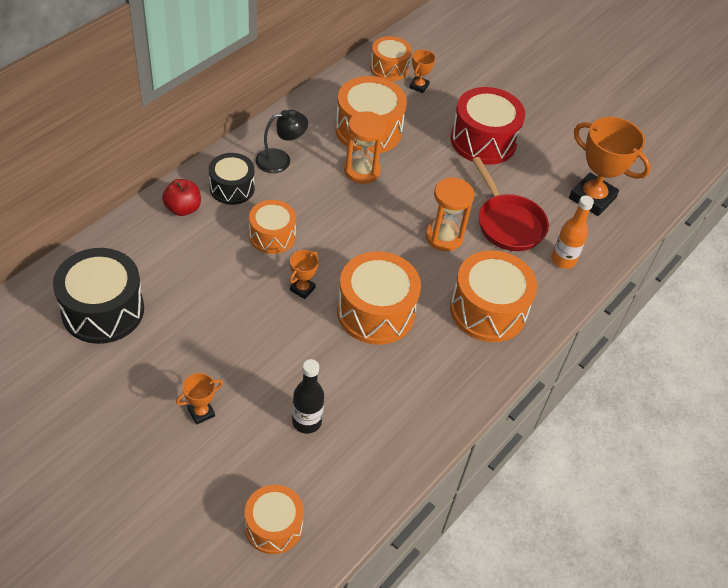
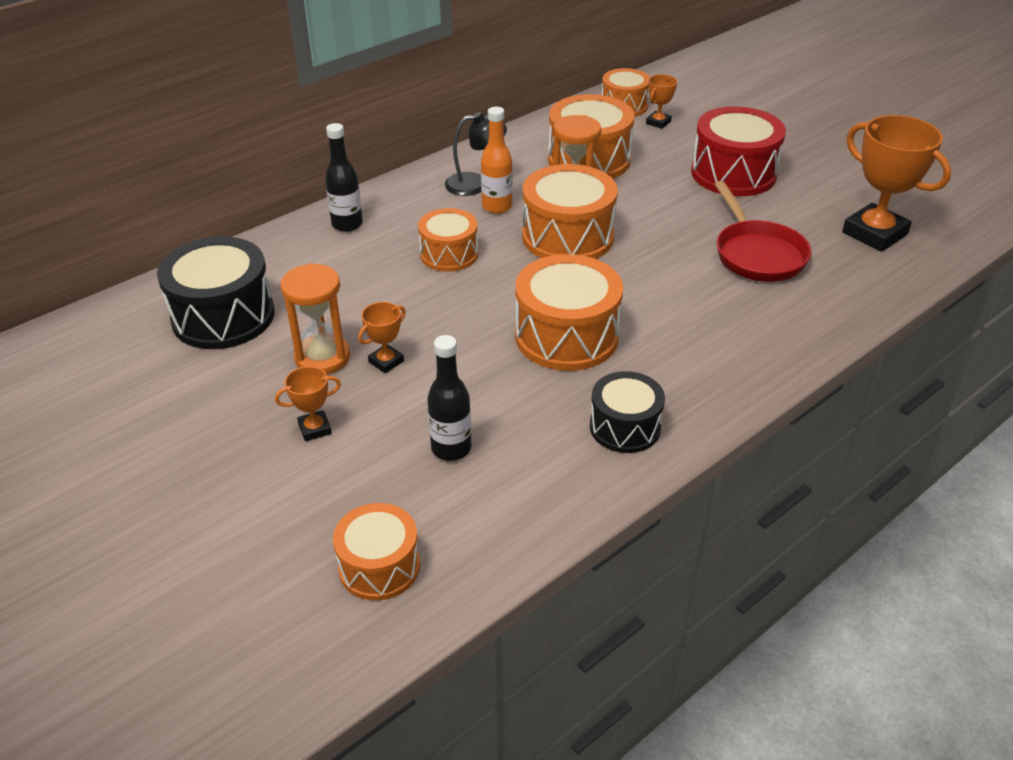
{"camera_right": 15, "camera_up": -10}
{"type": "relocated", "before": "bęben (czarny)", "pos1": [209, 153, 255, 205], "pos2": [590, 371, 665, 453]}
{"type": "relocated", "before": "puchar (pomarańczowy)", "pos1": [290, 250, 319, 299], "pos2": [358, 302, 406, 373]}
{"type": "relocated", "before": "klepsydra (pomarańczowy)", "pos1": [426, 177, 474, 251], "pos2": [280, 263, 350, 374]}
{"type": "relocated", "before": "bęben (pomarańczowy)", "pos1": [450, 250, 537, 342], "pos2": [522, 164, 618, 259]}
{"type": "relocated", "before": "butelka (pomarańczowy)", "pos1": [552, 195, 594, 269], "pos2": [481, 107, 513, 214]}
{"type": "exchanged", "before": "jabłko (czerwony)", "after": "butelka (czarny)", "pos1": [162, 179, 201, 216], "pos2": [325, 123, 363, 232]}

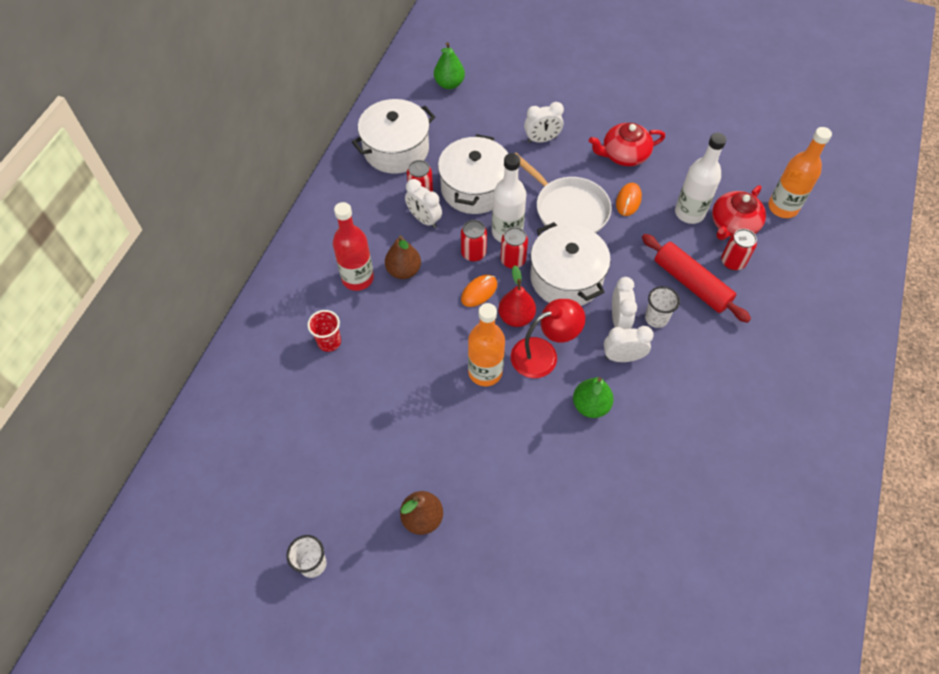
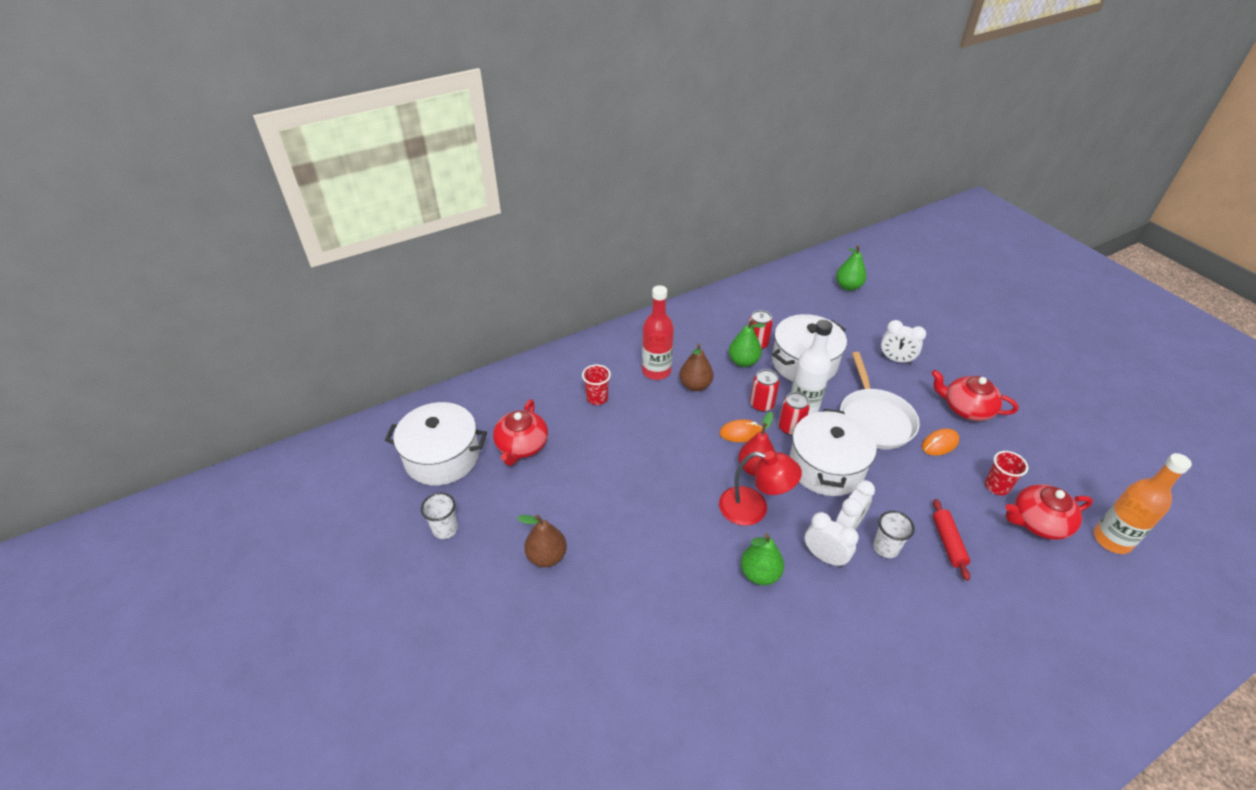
{"camera_right": 40, "camera_up": -15}
{"type": "missing", "before": "butelka (pomarańczowy)", "pos1": [468, 303, 505, 386]}
{"type": "missing", "before": "puszka (czerwony)", "pos1": [721, 229, 757, 270]}
{"type": "appeared", "after": "imbryk (czerwony)", "pos2": [493, 399, 548, 466]}
{"type": "relocated", "before": "garnek (biały)", "pos1": [352, 99, 435, 174], "pos2": [385, 402, 487, 485]}
{"type": "exchanged", "before": "budzik (biały)", "after": "gruszka (zielony)", "pos1": [405, 179, 442, 228], "pos2": [728, 319, 766, 367]}
{"type": "exchanged", "before": "butelka (biały)", "after": "szklanka (czerwony)", "pos1": [675, 133, 727, 224], "pos2": [985, 451, 1028, 495]}
{"type": "size", "before": "wałek do ciasta (czerwony)", "pos1": [642, 234, 751, 323], "pos2": [933, 499, 970, 581], "scale": 0.61}

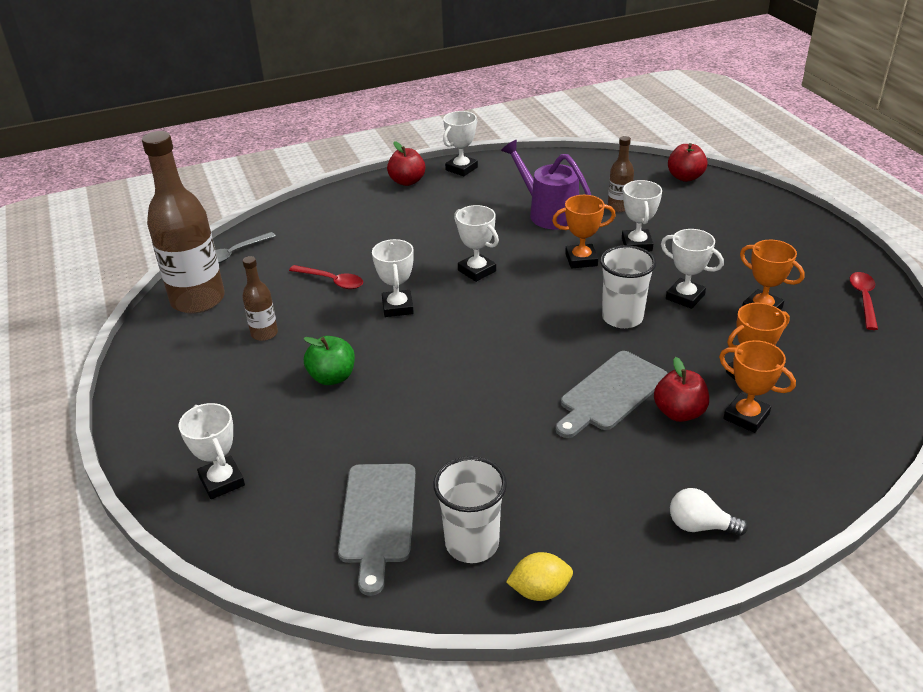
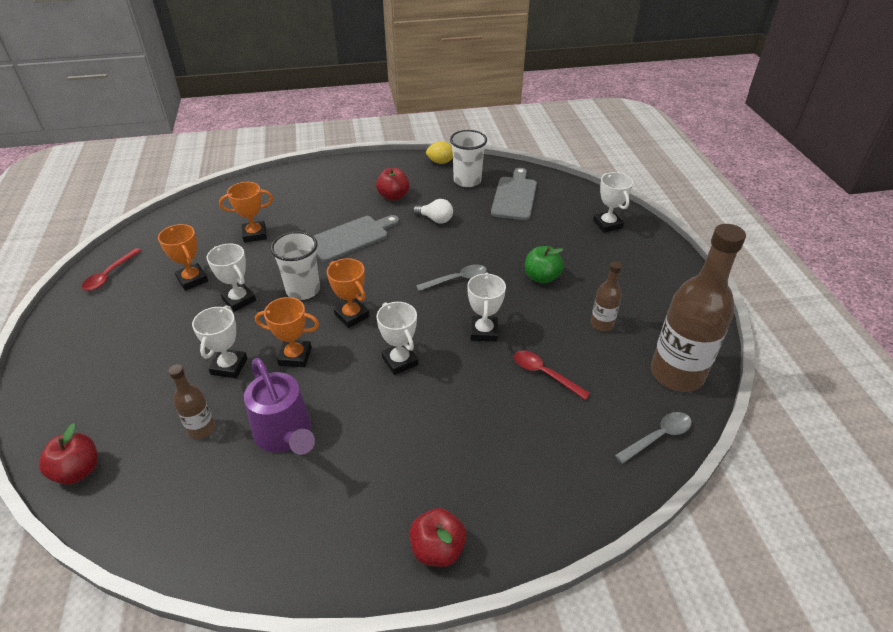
{"camera_right": -170, "camera_up": 5}
{"type": "missing", "before": "puchar (biały)", "pos1": [443, 111, 478, 176]}
{"type": "appeared", "after": "łyżka (szary)", "pos2": [416, 264, 487, 291]}
{"type": "relocated", "before": "jabłko (czerwony)", "pos1": [654, 357, 709, 422], "pos2": [376, 168, 410, 201]}
{"type": "relocated", "before": "żarówka (biały)", "pos1": [670, 488, 748, 536], "pos2": [413, 199, 453, 223]}
{"type": "relocated", "before": "puchar (pomarańczowy)", "pos1": [719, 340, 796, 433], "pos2": [327, 258, 370, 328]}

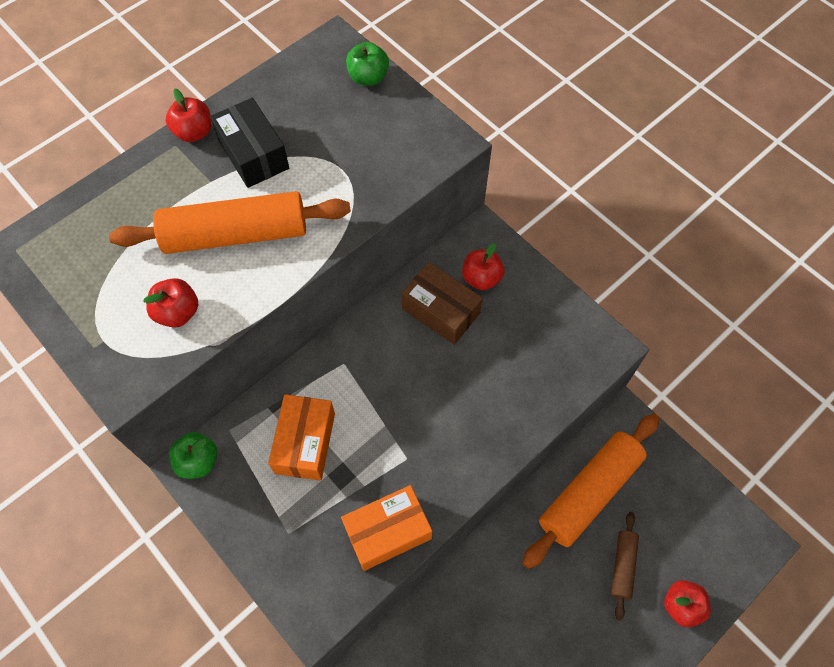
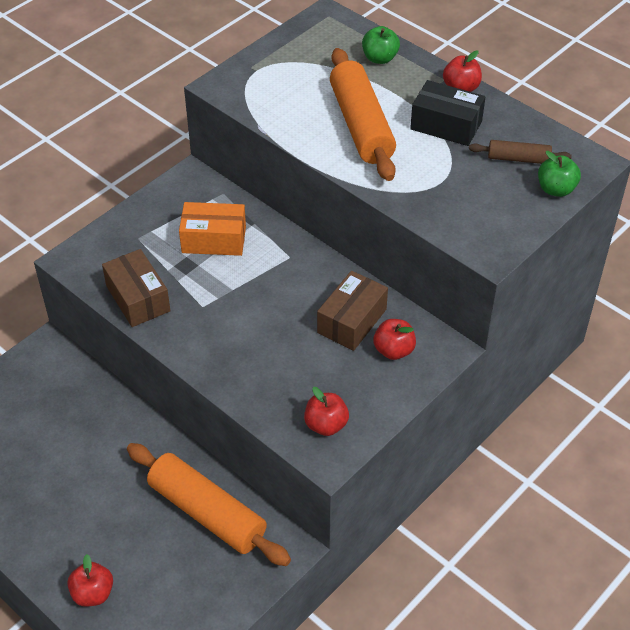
{"camera_right": 85, "camera_up": -15}
{"type": "relocated", "before": "jabłko (czerwony)", "pos1": [143, 278, 198, 328], "pos2": [304, 387, 349, 436]}
{"type": "relocated", "before": "jabłko (zielony)", "pos1": [169, 432, 217, 479], "pos2": [362, 26, 400, 64]}
{"type": "relocated", "before": "wałek do ciasta (brązowy)", "pos1": [611, 512, 639, 621], "pos2": [469, 140, 572, 164]}
{"type": "colour", "before": "pudełko (pomarańczowy)", "after": "pudełko (brązowy)", "pos1": [341, 485, 432, 571], "pos2": [102, 249, 171, 327]}
{"type": "spun", "before": "pudełko (czarny)", "pos1": [210, 98, 289, 188], "pos2": [410, 80, 485, 146], "turn": 60}

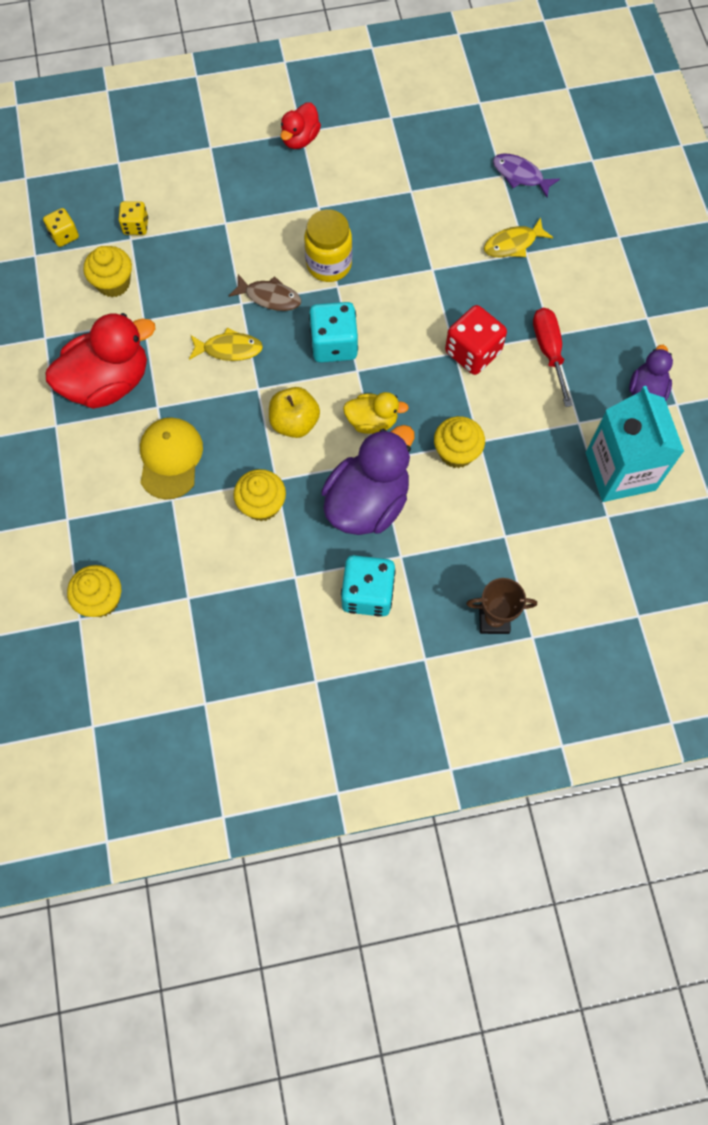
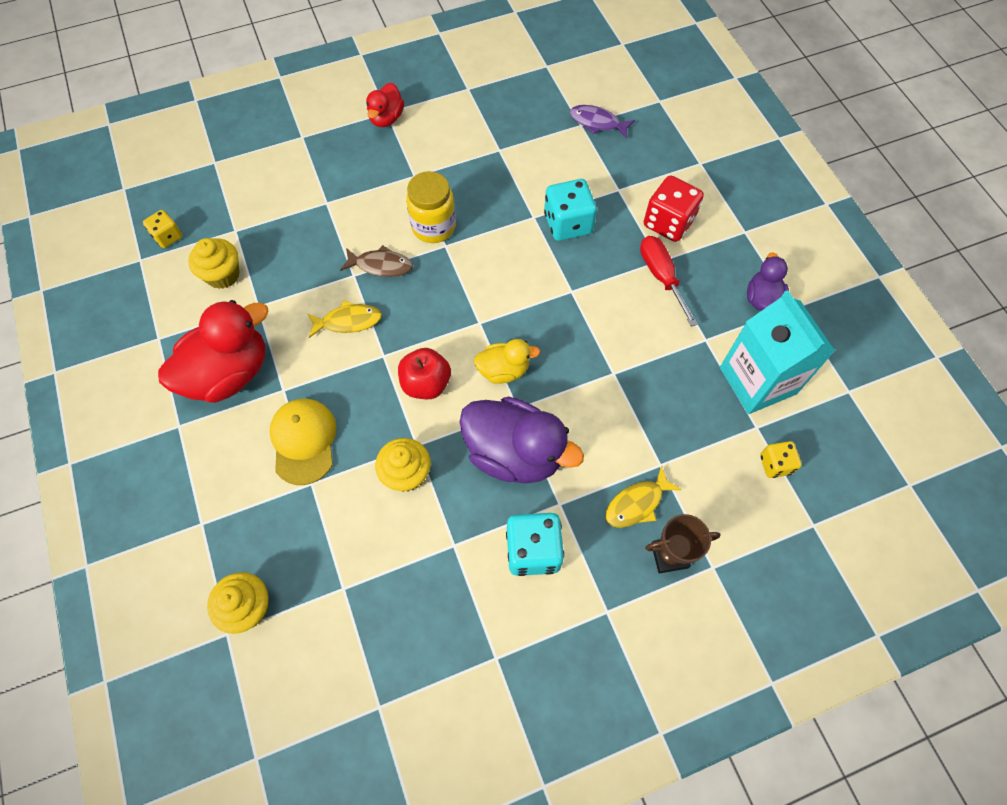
{"camera_right": -10, "camera_up": -5}
{"type": "missing", "before": "muffinka (żółty)", "pos1": [434, 416, 485, 468]}
{"type": "relocated", "before": "kostka do gry (żółty)", "pos1": [118, 201, 148, 235], "pos2": [760, 441, 802, 478]}
{"type": "relocated", "before": "kostka do gry (turkusowy)", "pos1": [309, 302, 358, 363], "pos2": [544, 179, 597, 241]}
{"type": "relocated", "before": "kostka do gry (czerwony)", "pos1": [445, 305, 507, 375], "pos2": [644, 176, 704, 242]}
{"type": "relocated", "before": "ryba (żółty)", "pos1": [484, 217, 553, 257], "pos2": [605, 466, 682, 528]}
{"type": "colour", "before": "jabłko (żółty)", "after": "jabłko (czerwony)", "pos1": [269, 387, 320, 438], "pos2": [398, 348, 451, 399]}
{"type": "spun", "before": "kaczka (fioletowy)", "pos1": [321, 425, 414, 535], "pos2": [460, 397, 584, 484], "turn": 90}

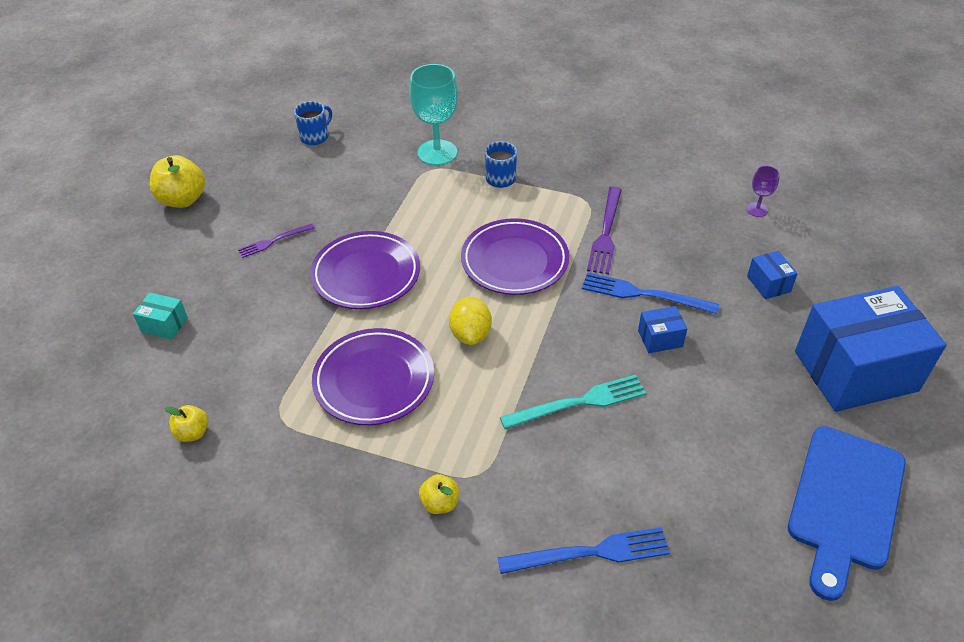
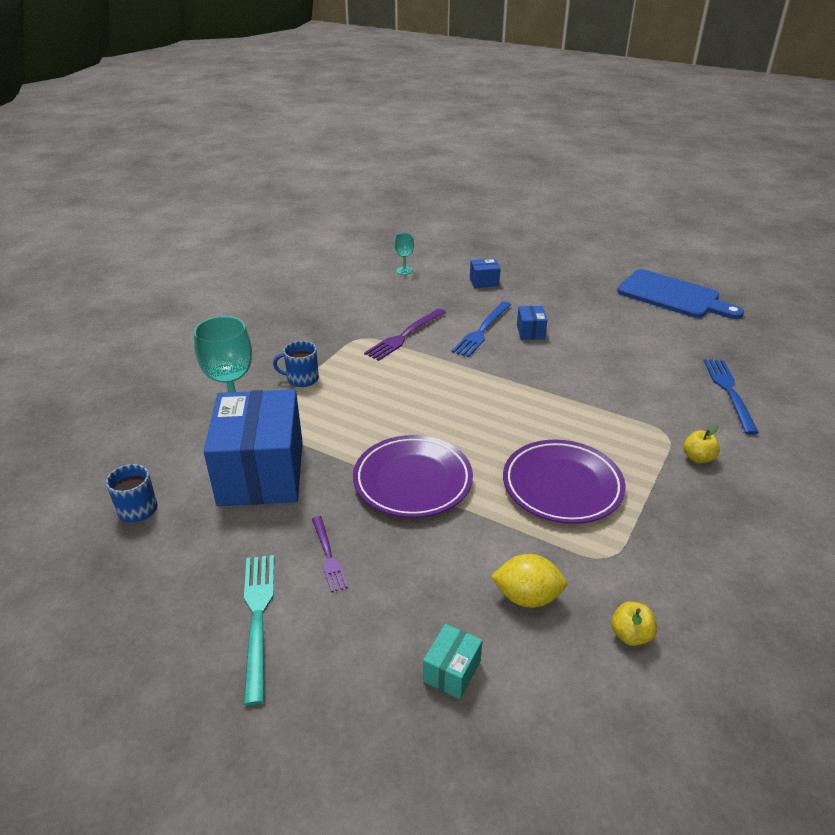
{"camera_right": -80, "camera_up": -10}
{"type": "missing", "before": "jabłko (żółty)", "pos1": [150, 155, 205, 208]}
{"type": "missing", "before": "talerz (fioletowy)", "pos1": [461, 218, 569, 295]}
{"type": "relocated", "before": "cytryna (żółty)", "pos1": [449, 297, 492, 345], "pos2": [490, 554, 567, 608]}
{"type": "relocated", "before": "widelec (turkusowy)", "pos1": [500, 374, 646, 429], "pos2": [244, 555, 274, 705]}
{"type": "relocated", "before": "pudełko (niebieski)", "pos1": [795, 286, 947, 412], "pos2": [204, 390, 303, 506]}
{"type": "colour", "before": "kielich (fioletowy)", "after": "kielich (turkusowy)", "pos1": [746, 166, 780, 217], "pos2": [395, 233, 414, 275]}
{"type": "spun", "before": "widelec (fioletowy)", "pos1": [587, 187, 622, 274], "pos2": [364, 308, 446, 361], "turn": 105}

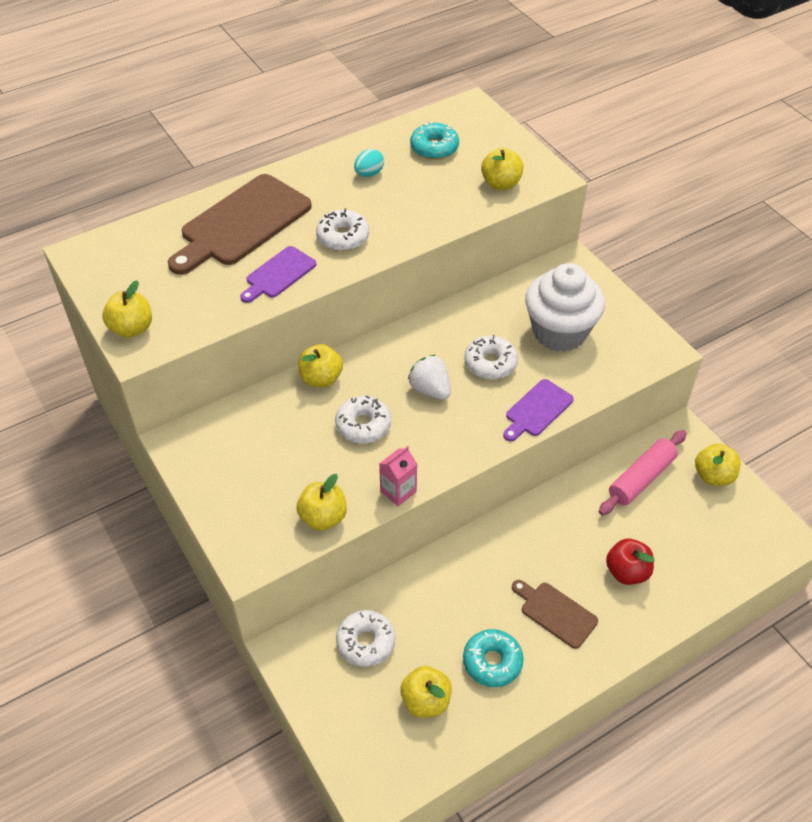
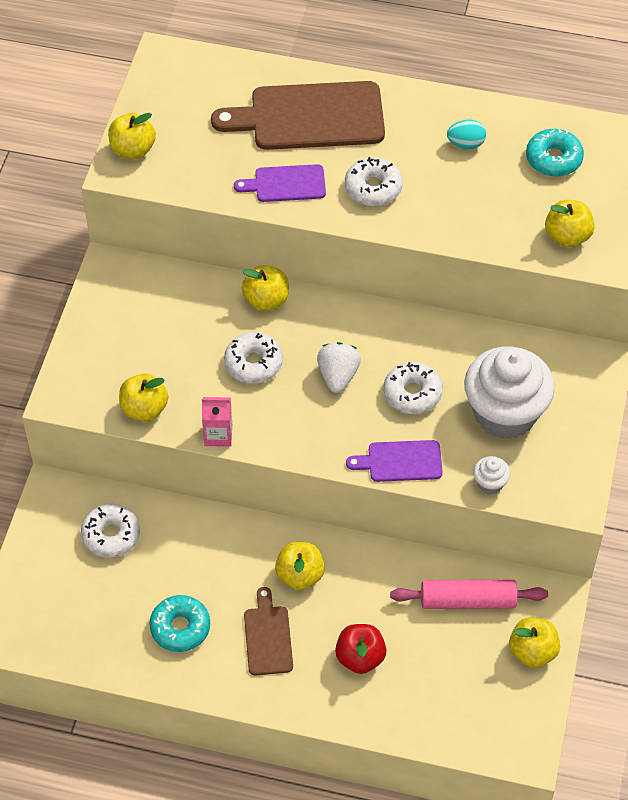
{"camera_right": 45, "camera_up": 5}
{"type": "appeared", "after": "muffinka (biały)", "pos2": [473, 456, 510, 494]}
{"type": "relocated", "before": "jabłko (żółty)", "pos1": [400, 666, 452, 718], "pos2": [275, 542, 325, 590]}

